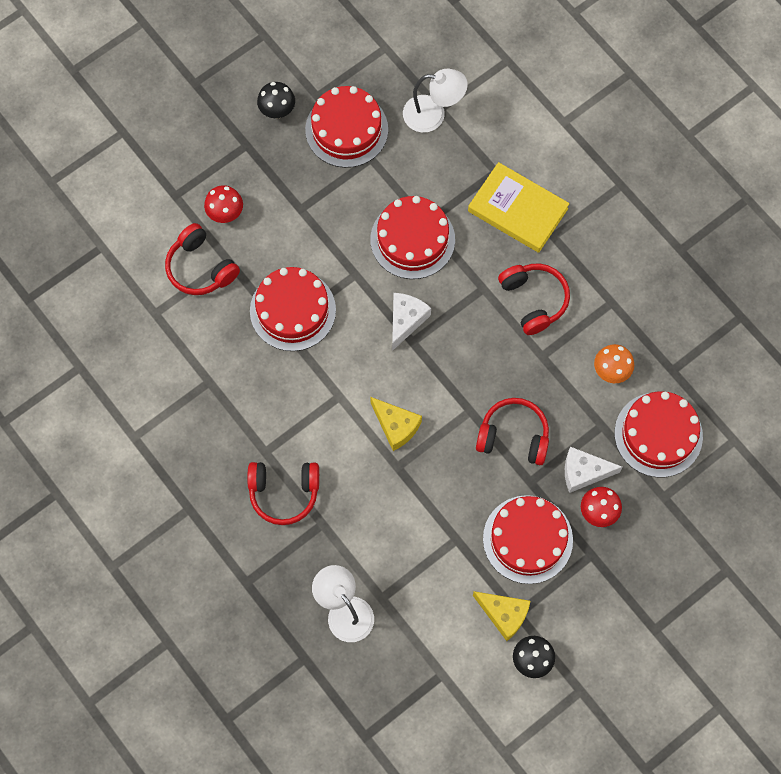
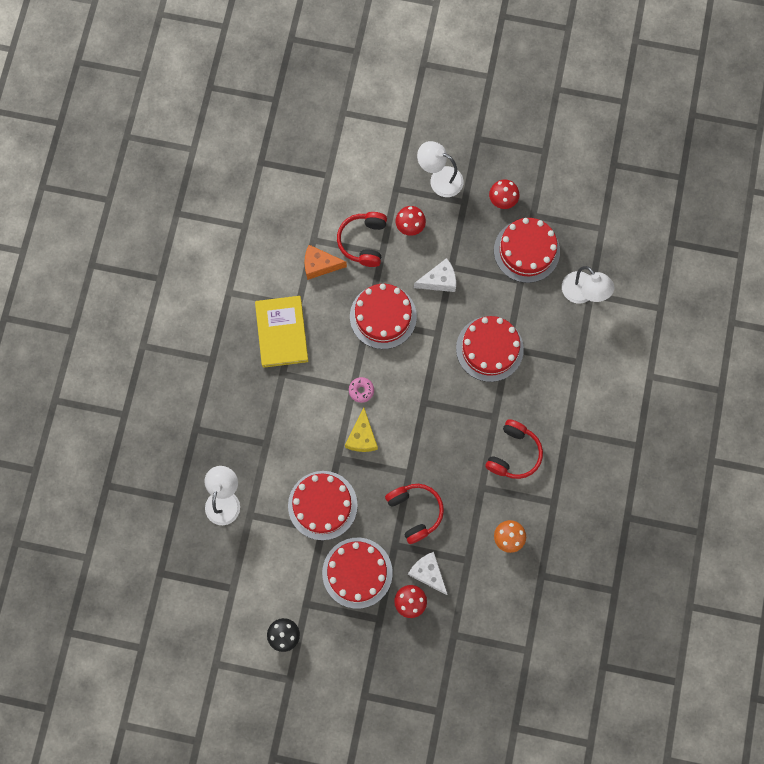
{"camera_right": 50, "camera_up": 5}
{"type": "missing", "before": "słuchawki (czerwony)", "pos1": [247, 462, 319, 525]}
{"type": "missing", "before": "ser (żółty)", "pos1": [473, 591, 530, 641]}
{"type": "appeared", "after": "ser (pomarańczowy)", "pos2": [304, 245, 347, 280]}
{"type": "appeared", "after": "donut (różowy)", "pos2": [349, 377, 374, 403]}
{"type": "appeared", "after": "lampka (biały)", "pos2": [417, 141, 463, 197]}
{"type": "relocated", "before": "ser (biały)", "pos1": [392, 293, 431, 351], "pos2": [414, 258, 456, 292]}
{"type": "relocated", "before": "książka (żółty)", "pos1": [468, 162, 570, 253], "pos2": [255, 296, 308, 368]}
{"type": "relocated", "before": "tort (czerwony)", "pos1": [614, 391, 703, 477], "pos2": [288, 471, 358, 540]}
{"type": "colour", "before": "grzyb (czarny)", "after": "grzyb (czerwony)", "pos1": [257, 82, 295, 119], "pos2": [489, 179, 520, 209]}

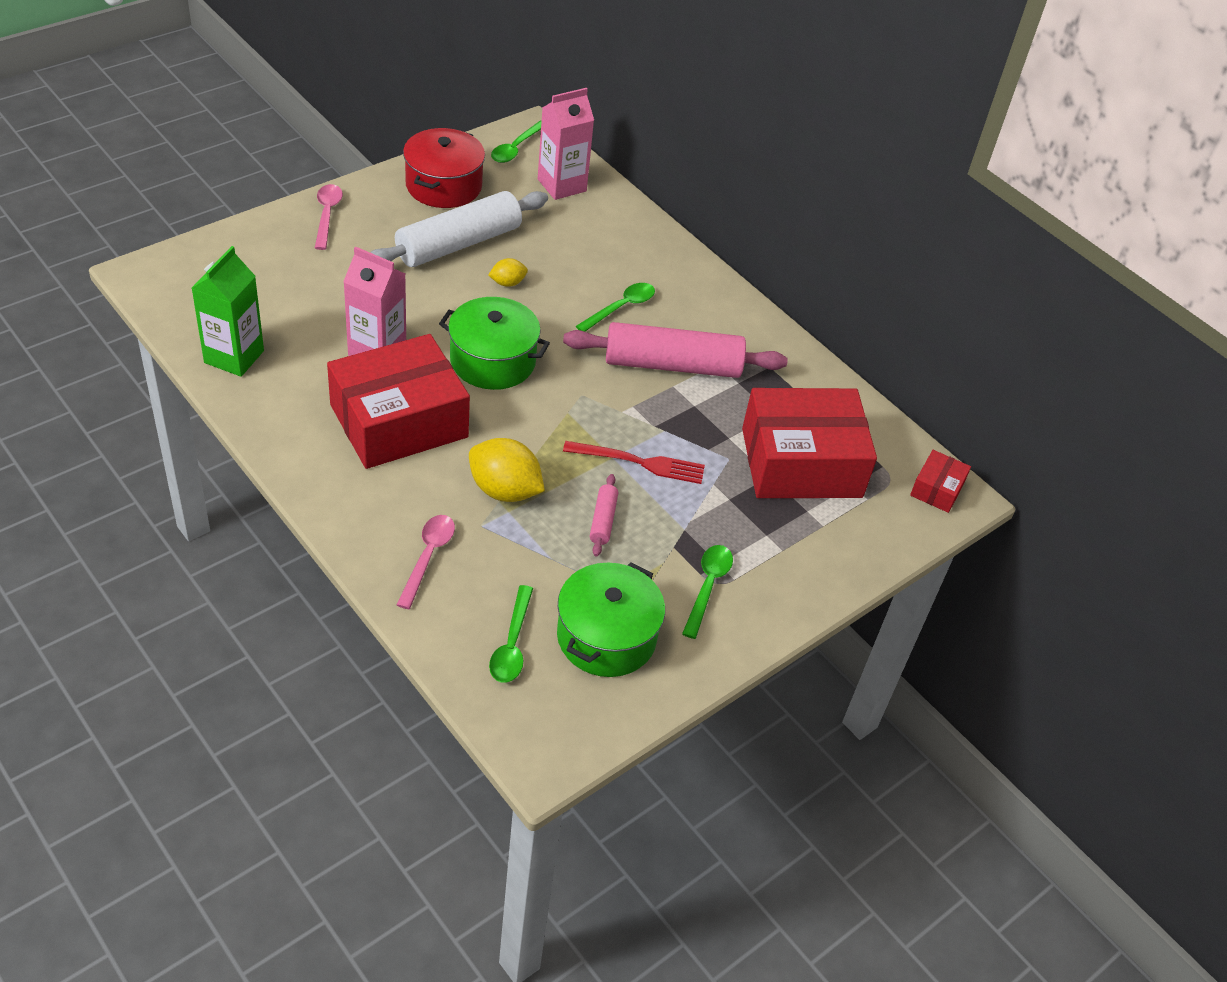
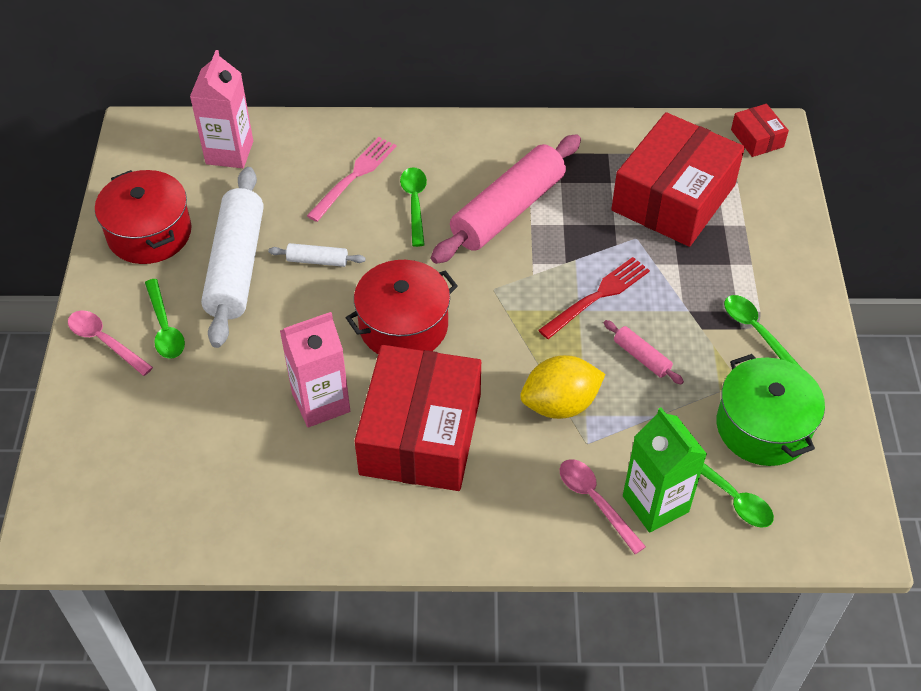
{"camera_right": -45, "camera_up": 5}
{"type": "appeared", "after": "widelec (różowy)", "pos2": [307, 137, 396, 222]}
{"type": "relocated", "before": "karton mleka (zielony)", "pos1": [192, 246, 264, 377], "pos2": [623, 408, 707, 533]}
{"type": "relocated", "before": "łyżka (zielony)", "pos1": [491, 120, 542, 163], "pos2": [145, 279, 185, 359]}
{"type": "exchanged", "before": "cytryna (żółty)", "after": "wałek do ciasta (biały)", "pos1": [488, 258, 528, 287], "pos2": [268, 243, 366, 267]}
{"type": "colour", "before": "garnek (zielony)", "after": "garnek (czerwony)", "pos1": [439, 297, 550, 390], "pos2": [346, 260, 458, 354]}

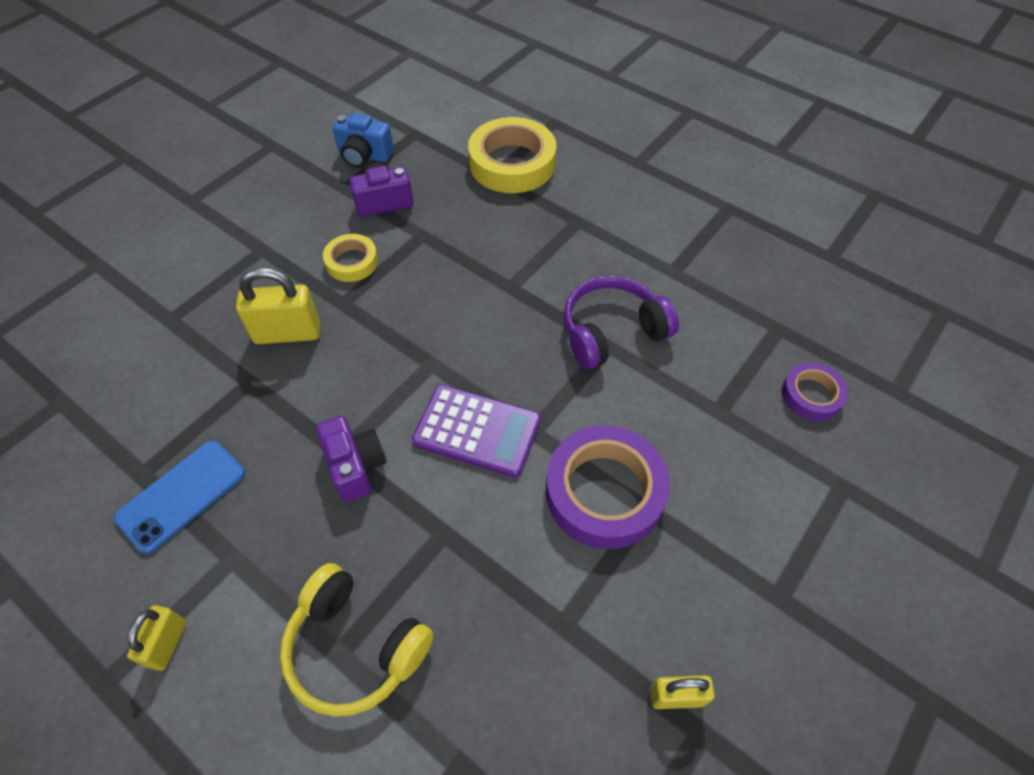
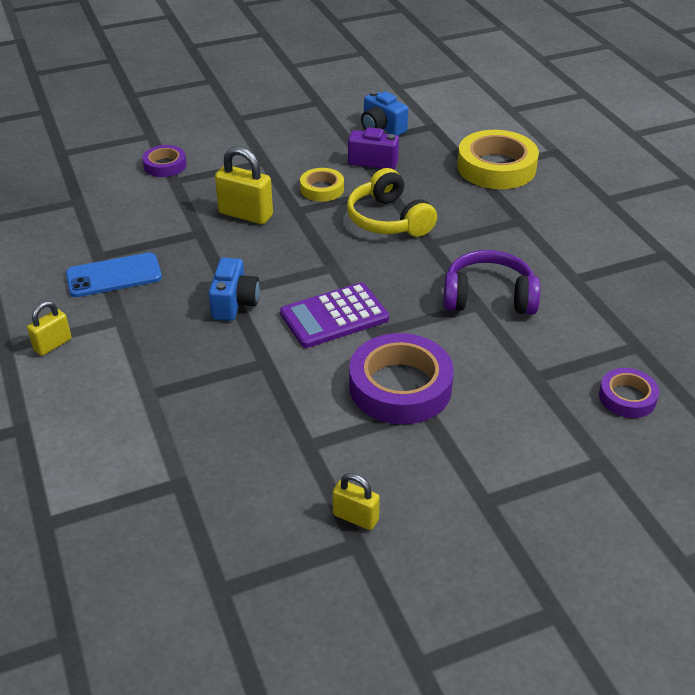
{"camera_right": 30, "camera_up": -15}
{"type": "appeared", "after": "taśma klejąca (fioletowy)", "pos2": [142, 145, 187, 177]}
{"type": "relocated", "before": "słuchawki (żółty)", "pos1": [280, 563, 434, 717], "pos2": [347, 168, 437, 237]}
{"type": "colour", "before": "aparat fotograficzny (fioletowy)", "after": "aparat fotograficzny (niebieski)", "pos1": [316, 416, 386, 502], "pos2": [208, 257, 260, 321]}
{"type": "spun", "before": "kalkulator (fioletowy)", "pos1": [412, 385, 541, 477], "pos2": [280, 283, 389, 348], "turn": 105}

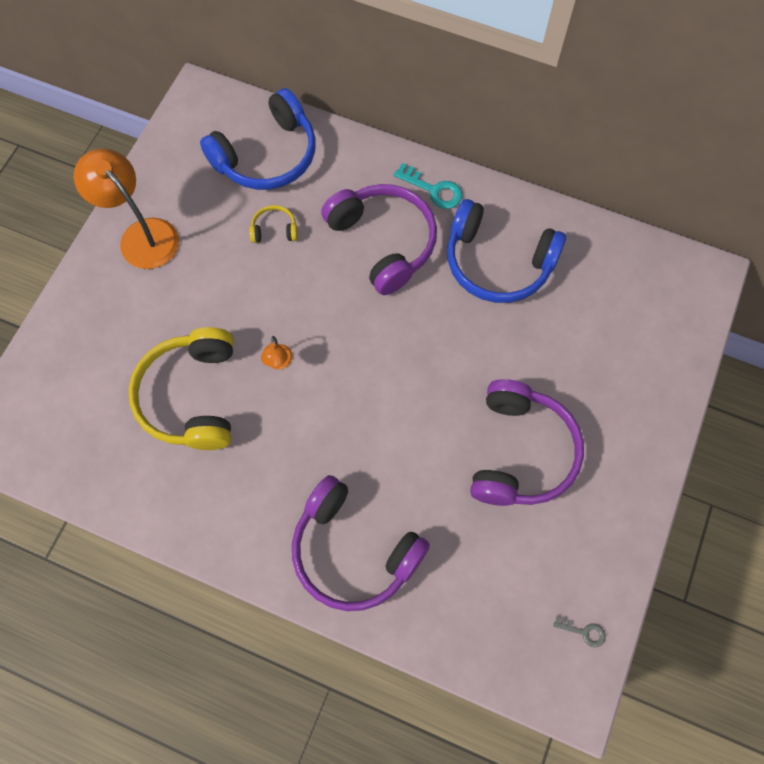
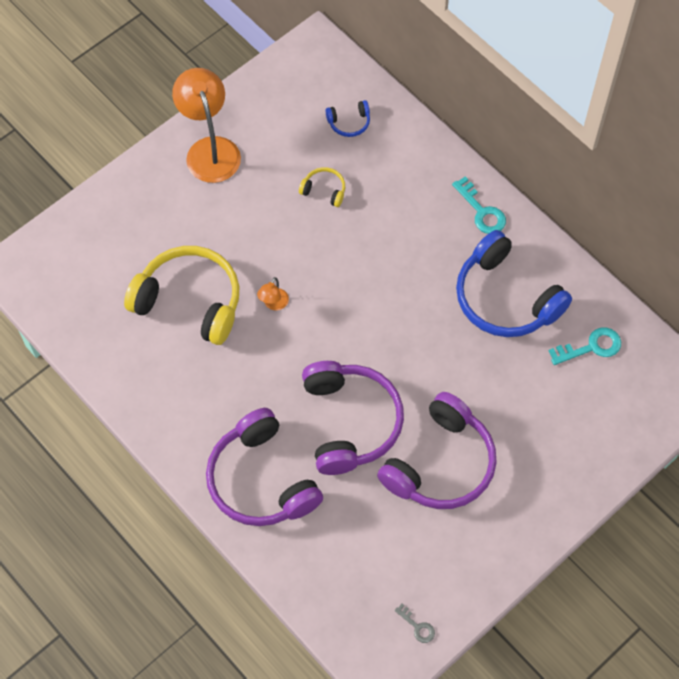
{"camera_right": 25, "camera_up": -5}
{"type": "appeared", "after": "klucz (turkusowy)", "pos2": [548, 327, 621, 365]}
{"type": "relocated", "before": "słuchawki (fioletowy)", "pos1": [321, 184, 437, 295], "pos2": [302, 361, 404, 475]}
{"type": "spun", "before": "słuchawki (żółty)", "pos1": [129, 327, 233, 450], "pos2": [124, 246, 239, 345], "turn": 90}
{"type": "size", "before": "słuchawki (niebieski)", "pos1": [200, 88, 316, 190], "pos2": [326, 100, 370, 137], "scale": 0.43}

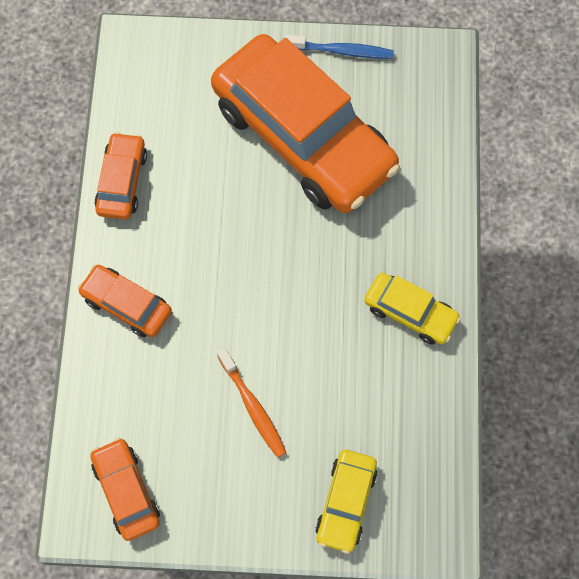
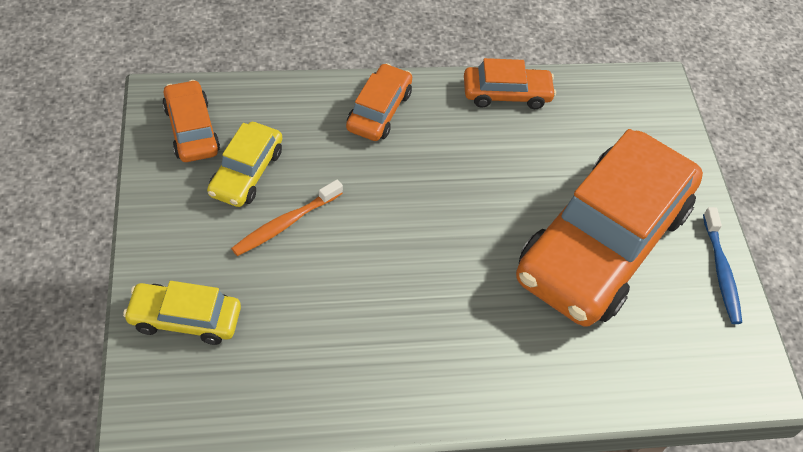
{"camera_right": 75, "camera_up": -15}
{"type": "relocated", "before": "samochód (żółty)", "pos1": [364, 273, 461, 345], "pos2": [207, 122, 282, 207]}
{"type": "spun", "before": "samochód (pomarańczowy)", "pos1": [90, 438, 160, 541], "pos2": [162, 80, 220, 162], "turn": -75}

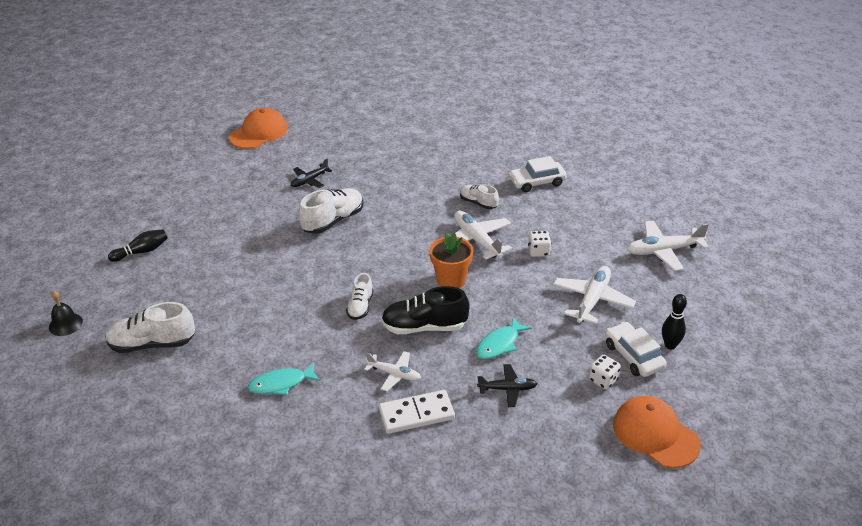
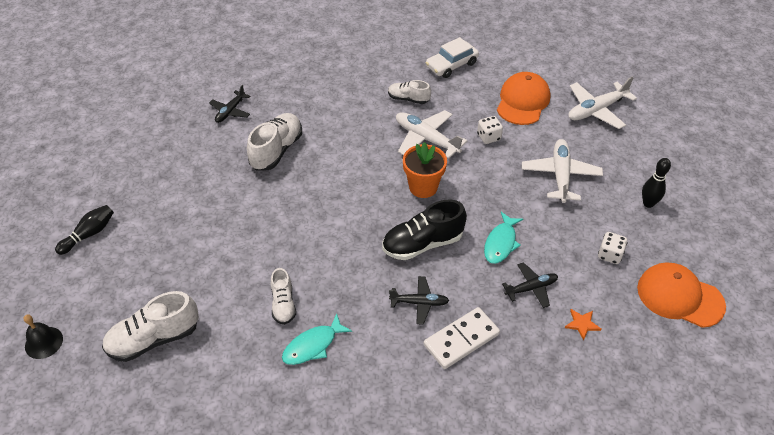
{"camera_right": -20, "camera_up": 10}
{"type": "missing", "before": "samochód (biały)", "pos1": [605, 322, 667, 377]}
{"type": "appeared", "after": "gwiazda (pomarańczowy)", "pos2": [565, 309, 601, 340]}
{"type": "relocated", "before": "czapka (pomarańczowy)", "pos1": [229, 108, 288, 149], "pos2": [497, 72, 550, 125]}
{"type": "relocated", "before": "but (biały)", "pos1": [346, 273, 374, 320], "pos2": [271, 268, 296, 325]}
{"type": "colour", "before": "samolot (biały)", "after": "samolot (czarny)", "pos1": [364, 351, 421, 391], "pos2": [389, 276, 449, 325]}

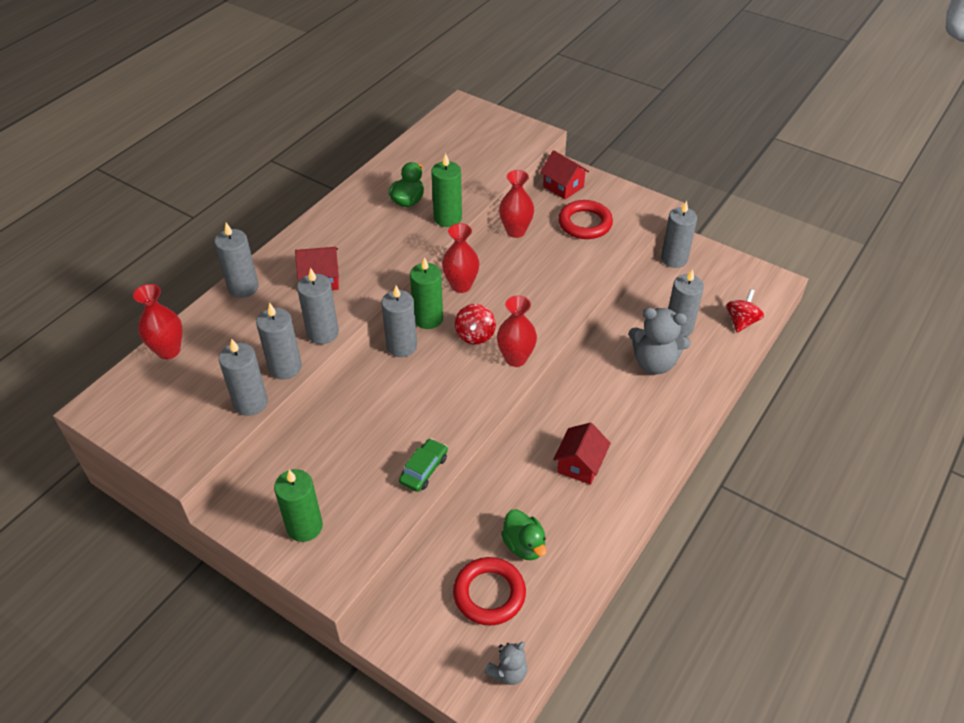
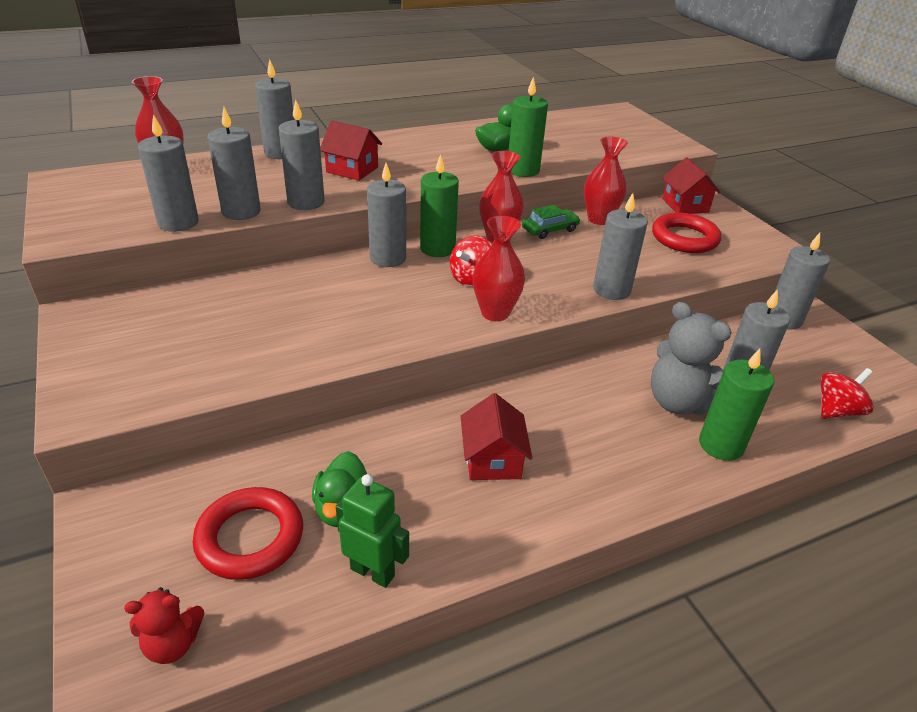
{"camera_right": 30, "camera_up": -10}
{"type": "appeared", "after": "robot (zielony)", "pos2": [336, 474, 409, 588]}
{"type": "appeared", "after": "świeca (szary)", "pos2": [593, 193, 648, 300]}
{"type": "relocated", "before": "świeca (zielony)", "pos1": [274, 469, 323, 542], "pos2": [699, 349, 774, 461]}
{"type": "relocated", "before": "samochód (zielony)", "pos1": [399, 438, 448, 492], "pos2": [522, 205, 580, 239]}
{"type": "colour", "before": "miś (szary)", "after": "miś (czerwony)", "pos1": [484, 642, 527, 685], "pos2": [124, 587, 204, 664]}
{"type": "spun", "before": "domek (czerwony)", "pos1": [553, 423, 611, 485], "pos2": [461, 393, 532, 480], "turn": -60}

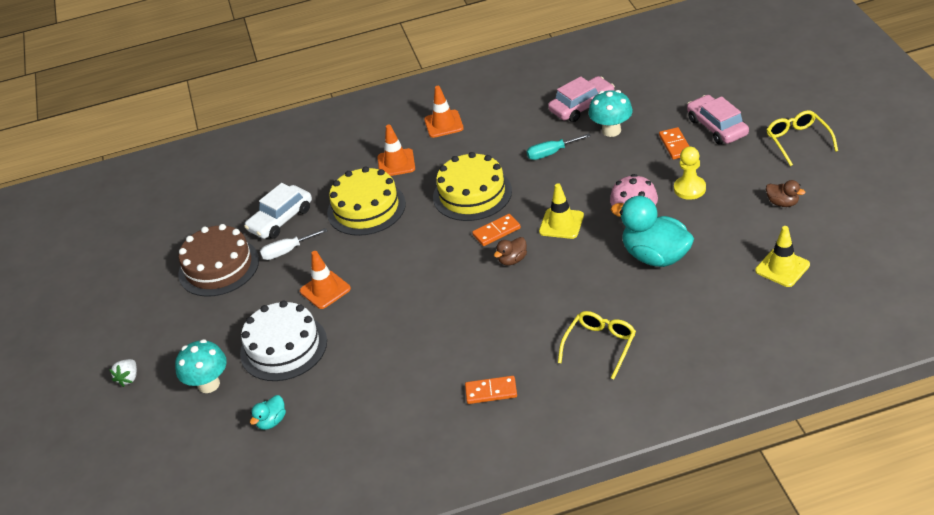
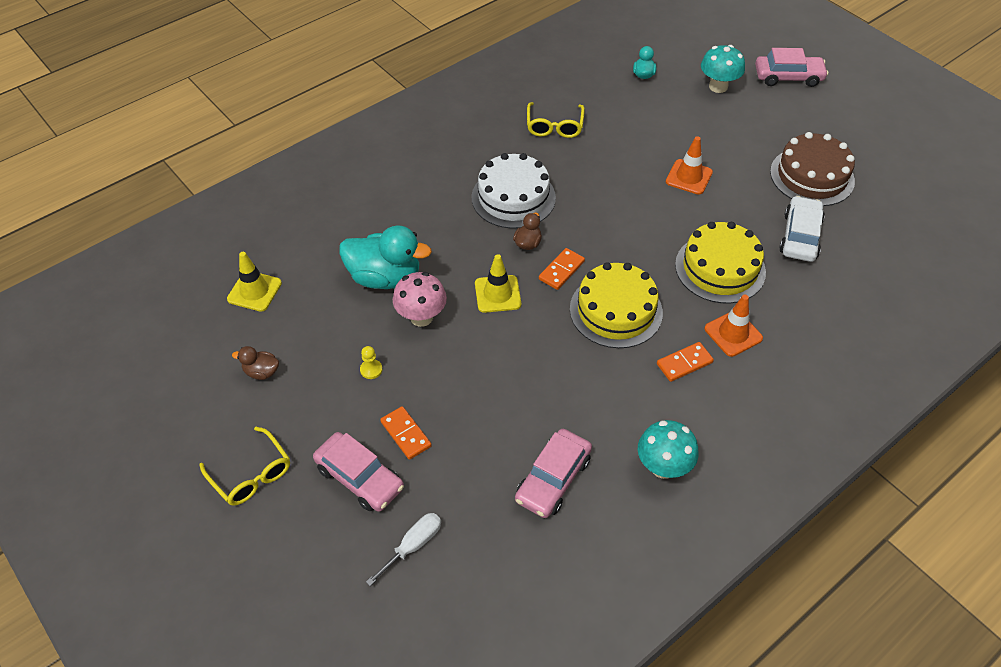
{"camera_right": 150, "camera_up": 10}
{"type": "missing", "before": "pachołek (pomarańczowy)", "pos1": [424, 86, 464, 138]}
{"type": "missing", "before": "śrubokręt (turkusowy)", "pos1": [527, 133, 591, 160]}
{"type": "relocated", "before": "tort (biały)", "pos1": [240, 301, 327, 381], "pos2": [472, 153, 556, 229]}
{"type": "relocated", "before": "śrubokręt (biały)", "pos1": [260, 228, 328, 260], "pos2": [366, 513, 441, 586]}
{"type": "relocated", "before": "kostka domina (pomarańczowy)", "pos1": [465, 376, 517, 404], "pos2": [657, 342, 714, 382]}
{"type": "relocated", "before": "okulary (żółty)", "pos1": [558, 311, 636, 379], "pos2": [527, 102, 585, 138]}
{"type": "relocated", "before": "grzyb (turkusowy)", "pos1": [588, 90, 633, 137], "pos2": [638, 420, 699, 479]}
{"type": "exchanged", "before": "truskawka (biały)", "after": "samochód (różowy)", "pos1": [109, 359, 137, 387], "pos2": [755, 48, 828, 87]}
{"type": "size", "before": "pionek (żółty)", "pos1": [674, 147, 706, 200], "pos2": [360, 346, 383, 379], "scale": 0.59}

